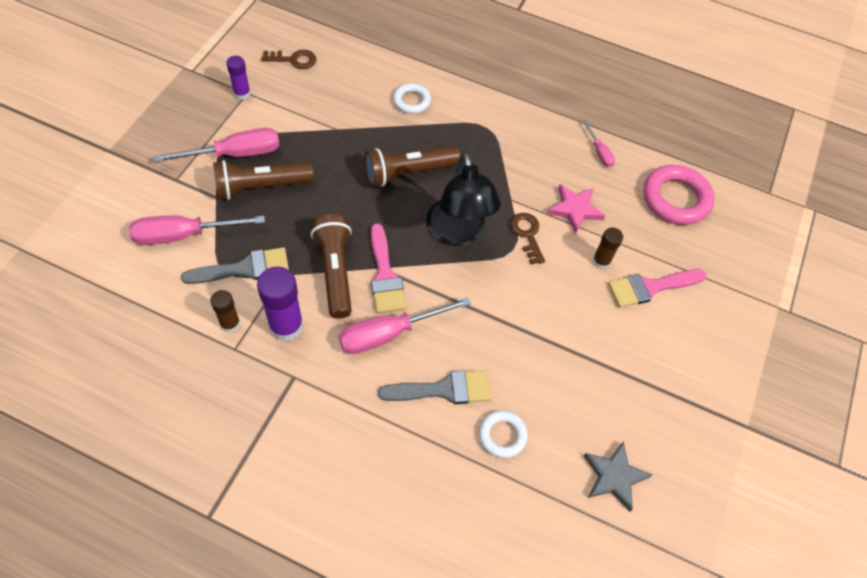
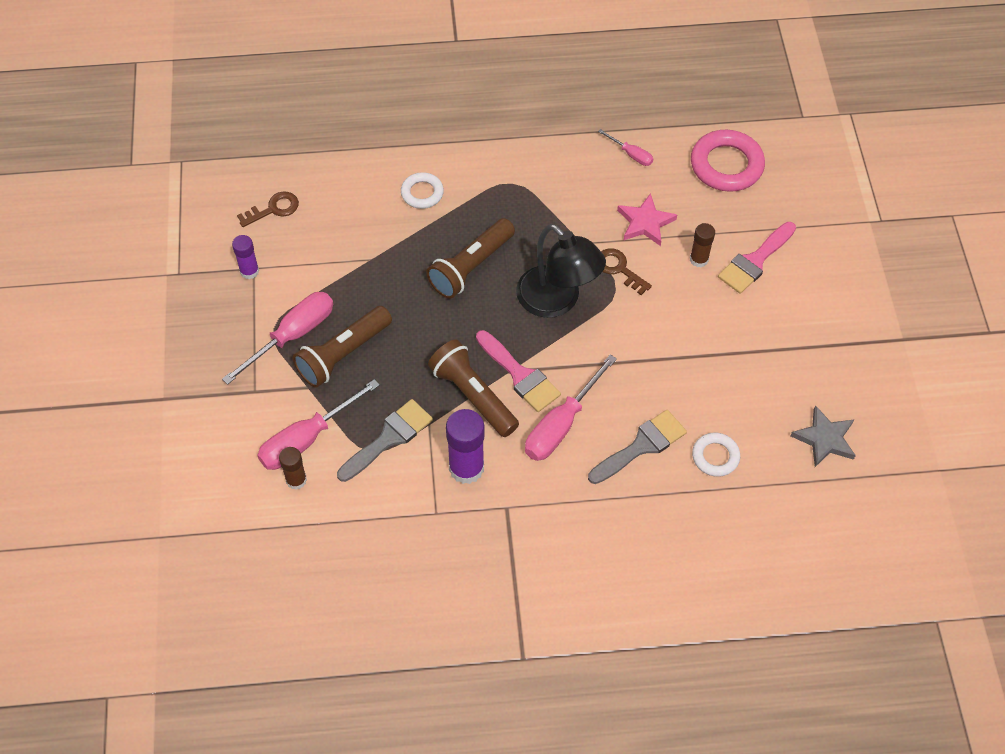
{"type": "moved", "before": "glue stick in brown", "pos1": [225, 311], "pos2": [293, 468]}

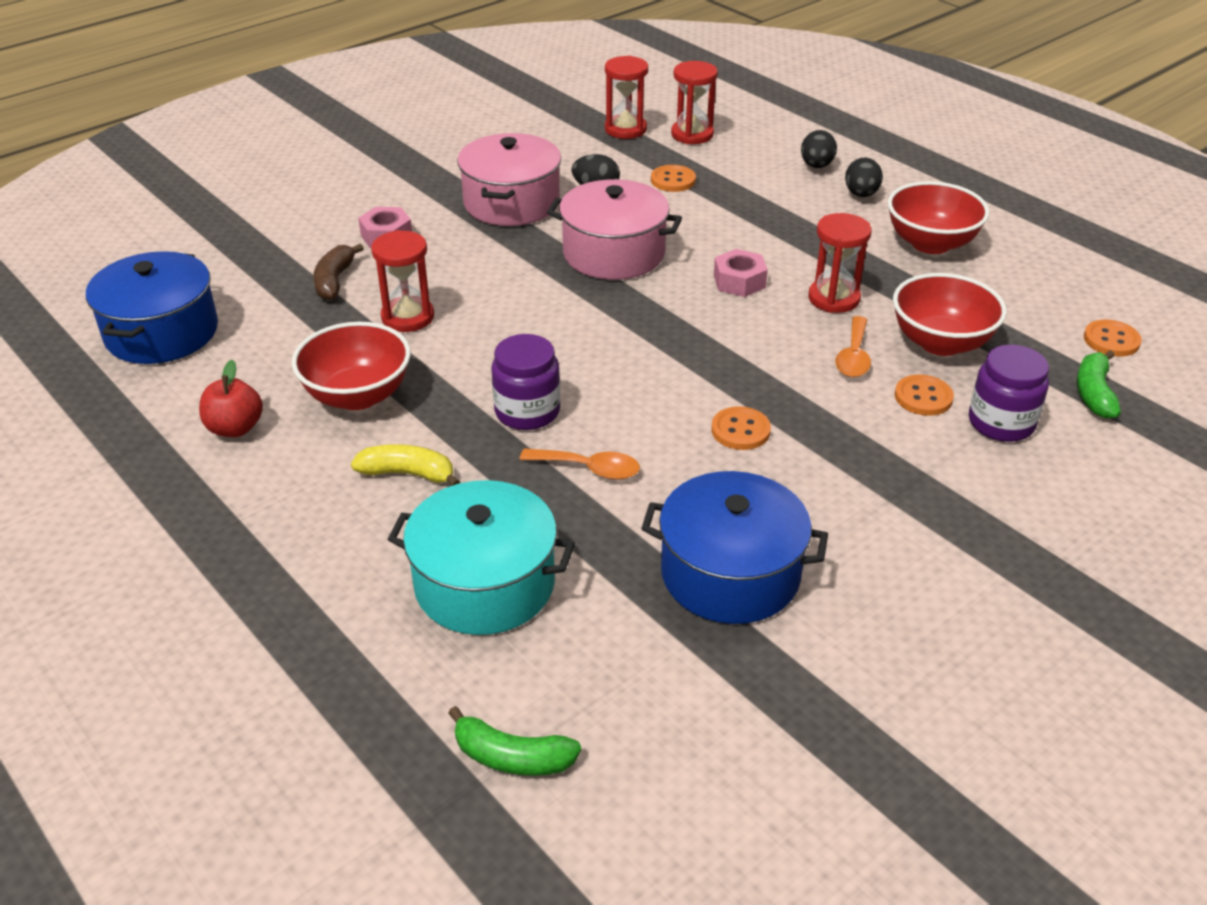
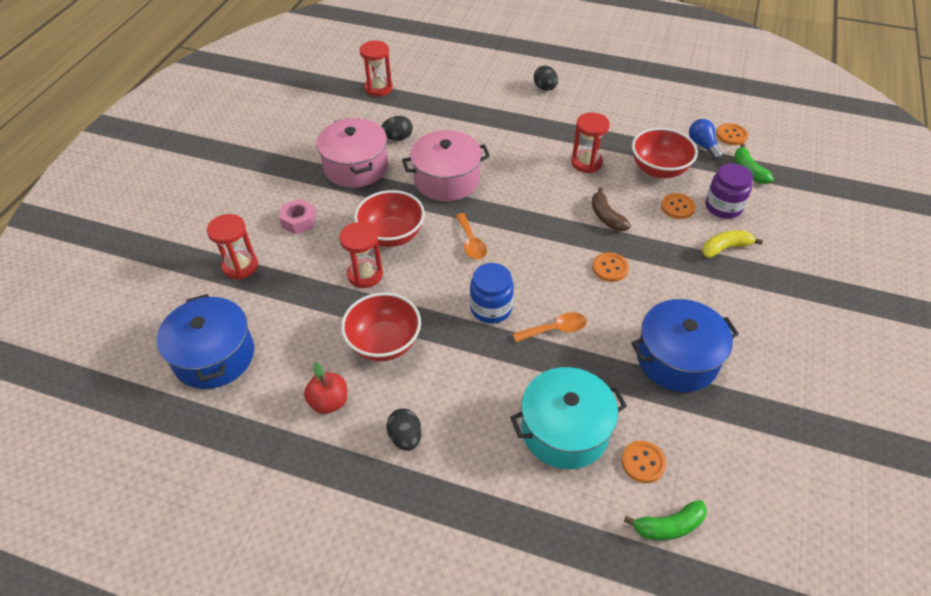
{"type": "moved", "before": "banana in brown", "pos1": [338, 272], "pos2": [611, 209]}
{"type": "moved", "before": "banana in yellow", "pos1": [405, 465], "pos2": [732, 244]}
{"type": "recoloured", "before": "jar in purple", "after": "jar in blue", "pos1": [526, 382], "pos2": [492, 293]}
{"type": "moved", "before": "button in orange", "pos1": [673, 178], "pos2": [643, 462]}
{"type": "moved", "before": "hourglass in red", "pos1": [694, 102], "pos2": [232, 246]}
{"type": "removed", "before": "nut in pink", "pos1": [741, 273]}
{"type": "moved", "before": "egg in black", "pos1": [819, 149], "pos2": [404, 429]}
{"type": "moved", "before": "spoon in orange", "pos1": [853, 346], "pos2": [471, 236]}
{"type": "moved", "before": "bowl in red", "pos1": [939, 217], "pos2": [389, 218]}
{"type": "added", "after": "light bulb in blue", "pos2": [706, 139]}

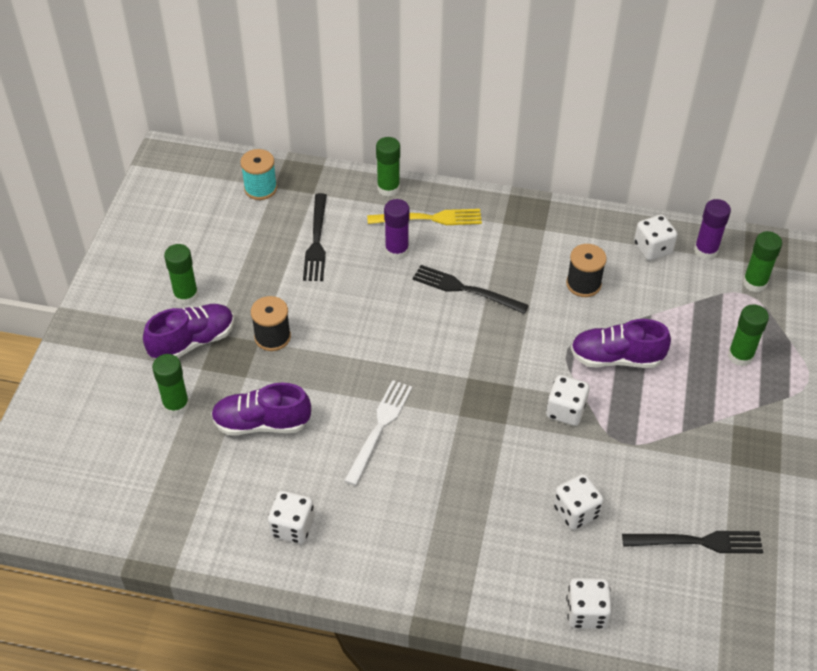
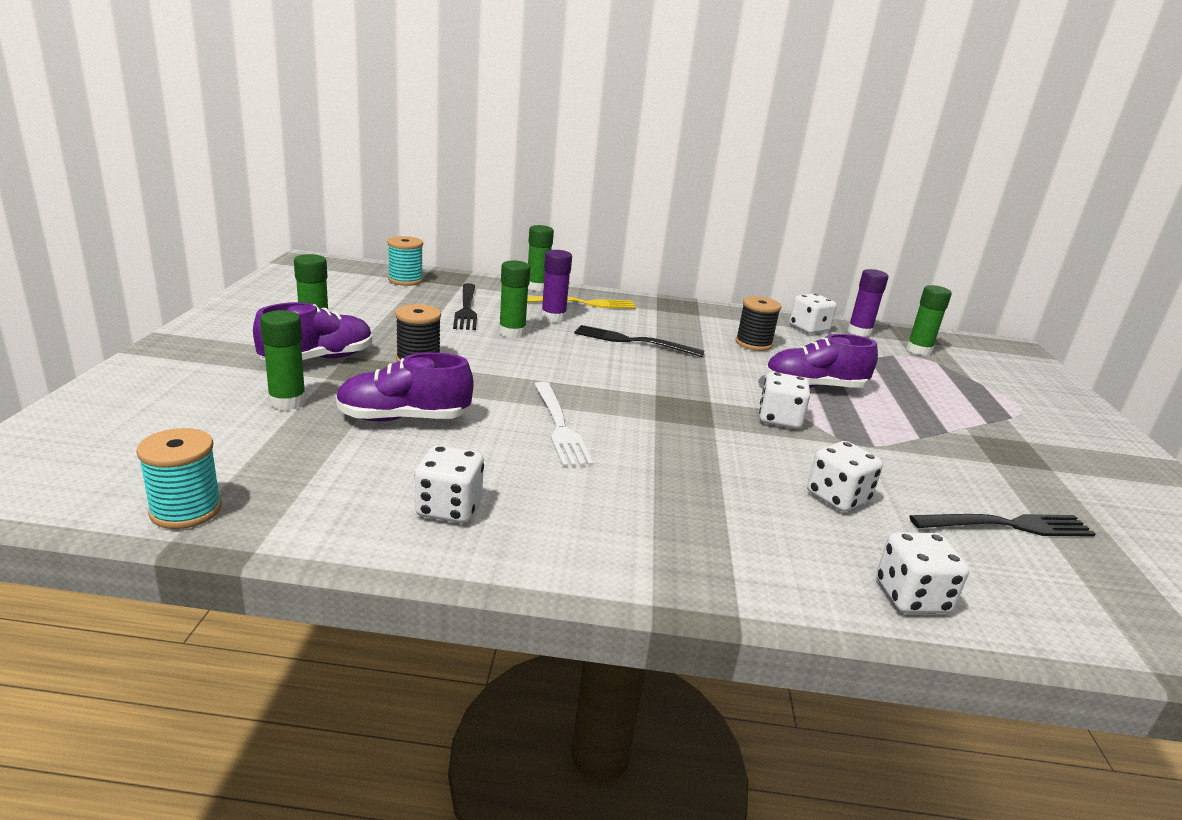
{"type": "turned", "before": "fork in white", "pos1": [378, 433], "pos2": [563, 424], "turn": 150}
{"type": "moved", "before": "glue stick in green", "pos1": [748, 335], "pos2": [514, 299]}
{"type": "added", "after": "spool in turquoise", "pos2": [179, 478]}

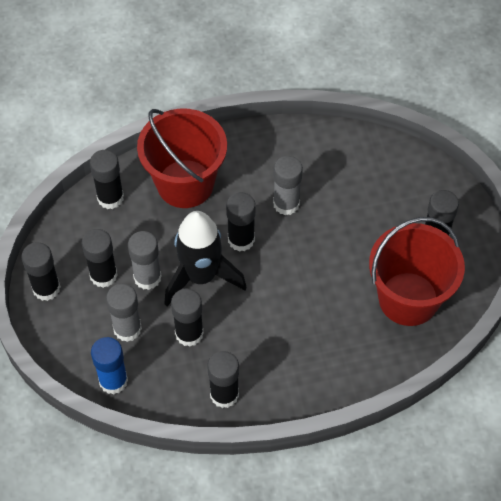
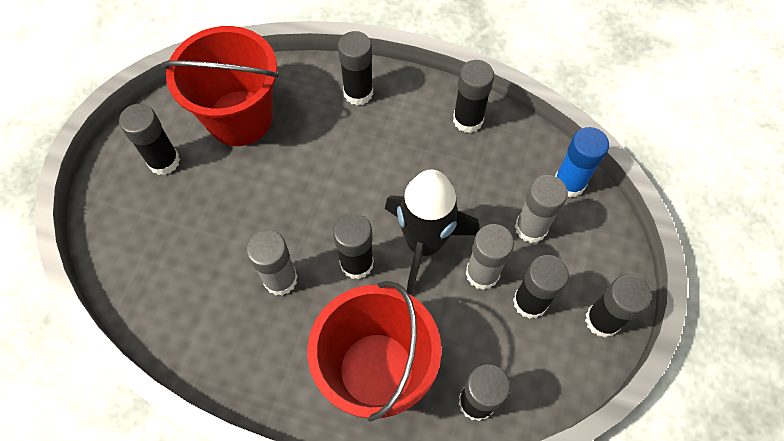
{"type": "moved", "before": "glue stick in black", "pos1": [187, 318], "pos2": [355, 68]}

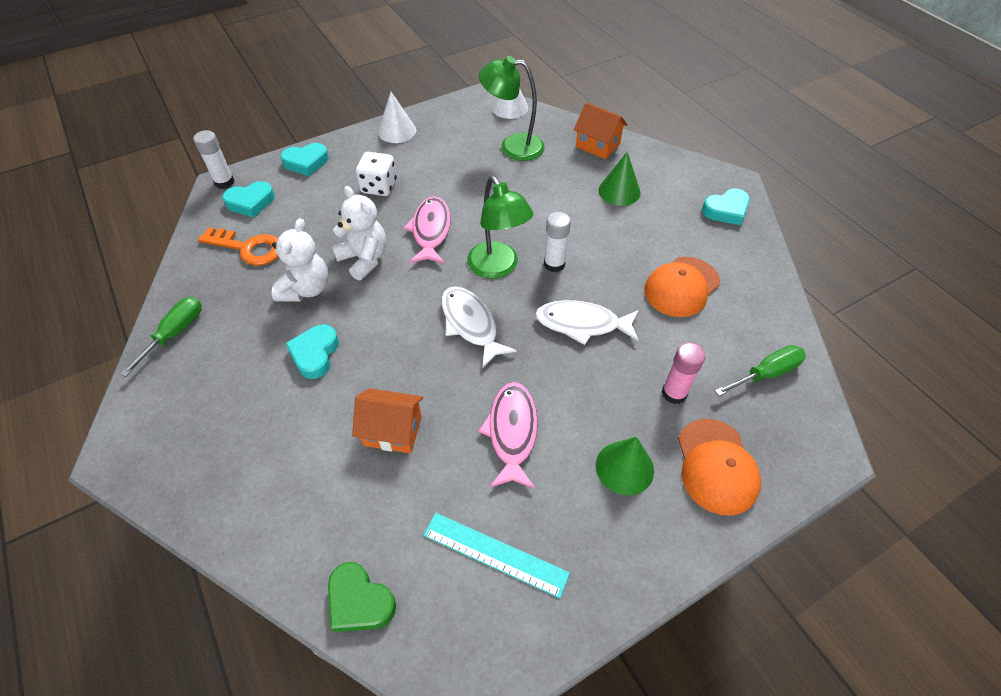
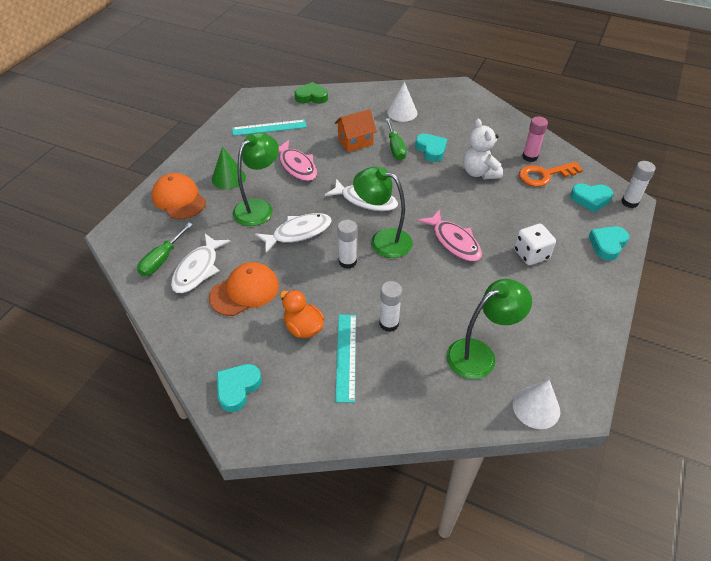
{"type": "moved", "before": "screwdriver in green", "pos1": [160, 337], "pos2": [396, 139]}
{"type": "turned", "before": "heart in turquoise", "pos1": [248, 199], "pos2": [591, 198], "turn": -120}
{"type": "removed", "before": "teddy bear in white", "pos1": [359, 233]}
{"type": "moved", "before": "cone in white", "pos1": [397, 117], "pos2": [402, 102]}
{"type": "removed", "before": "house in orange", "pos1": [601, 130]}
{"type": "replaced", "before": "cone in green", "after": "ruler in turquoise", "pos1": [619, 178], "pos2": [345, 359]}
{"type": "turned", "before": "cap in orange", "pos1": [682, 287], "pos2": [244, 289], "turn": 45}
{"type": "moved", "before": "glue stick in pink", "pos1": [683, 373], "pos2": [535, 139]}
{"type": "added", "after": "fish in white", "pos2": [200, 263]}
{"type": "added", "after": "lamp in green", "pos2": [256, 179]}
{"type": "added", "after": "duck in orange", "pos2": [302, 314]}
{"type": "added", "after": "glue stick in white", "pos2": [390, 306]}

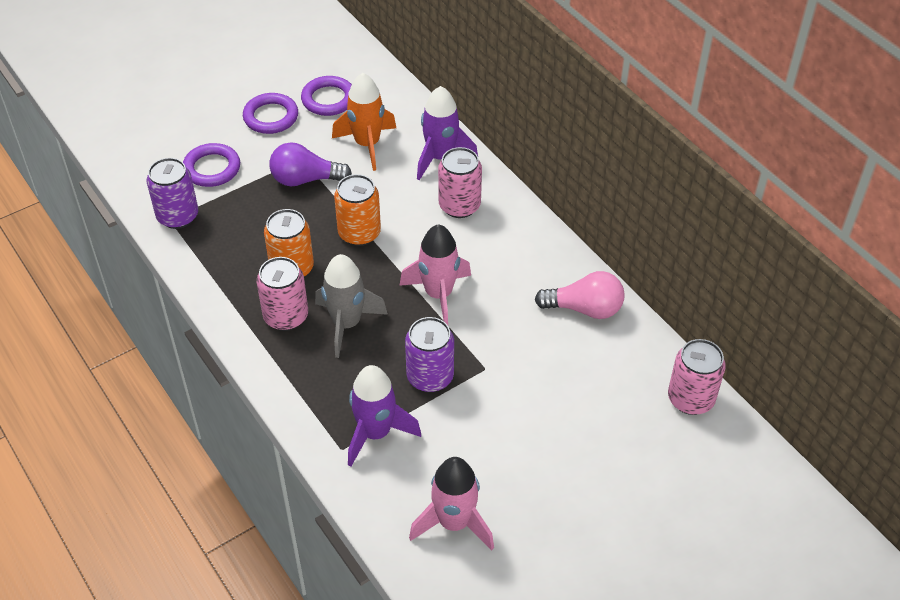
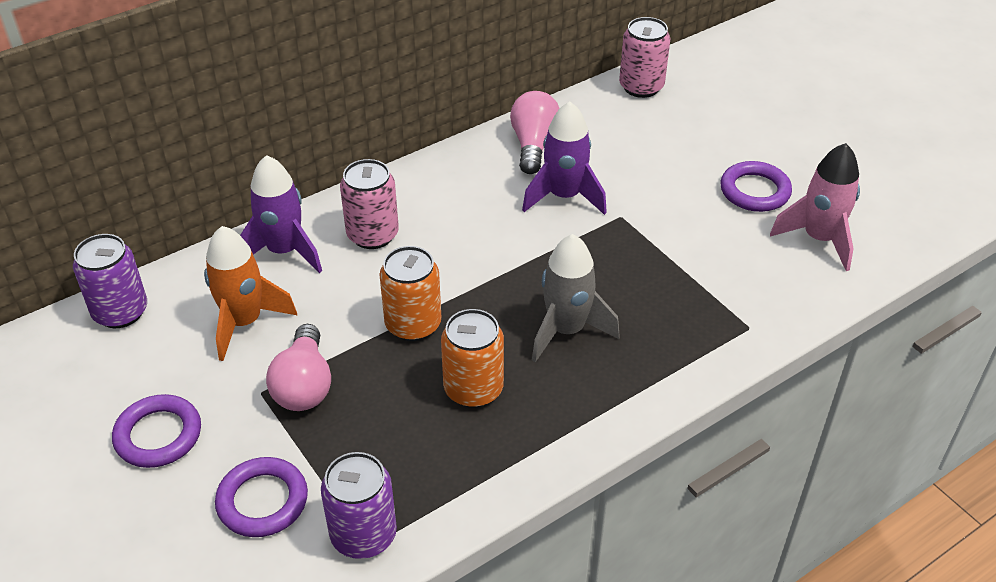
{"type": "removed", "before": "can in pink", "pos1": [282, 294]}
{"type": "recoloured", "before": "light bulb in purple", "after": "light bulb in pink", "pos1": [310, 164], "pos2": [298, 367]}
{"type": "moved", "before": "ring in purple", "pos1": [326, 96], "pos2": [756, 186]}
{"type": "moved", "before": "rocket in purple", "pos1": [384, 416], "pos2": [564, 158]}
{"type": "removed", "before": "rocket in pink", "pos1": [435, 274]}
{"type": "moved", "before": "can in purple", "pos1": [429, 354], "pos2": [110, 281]}

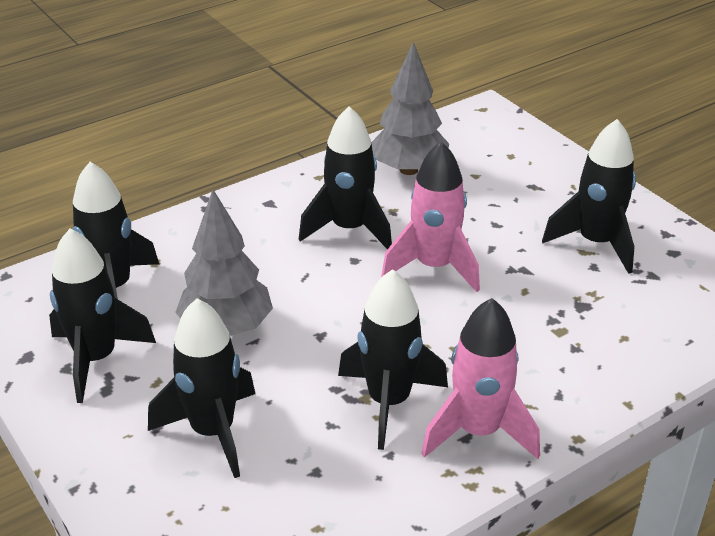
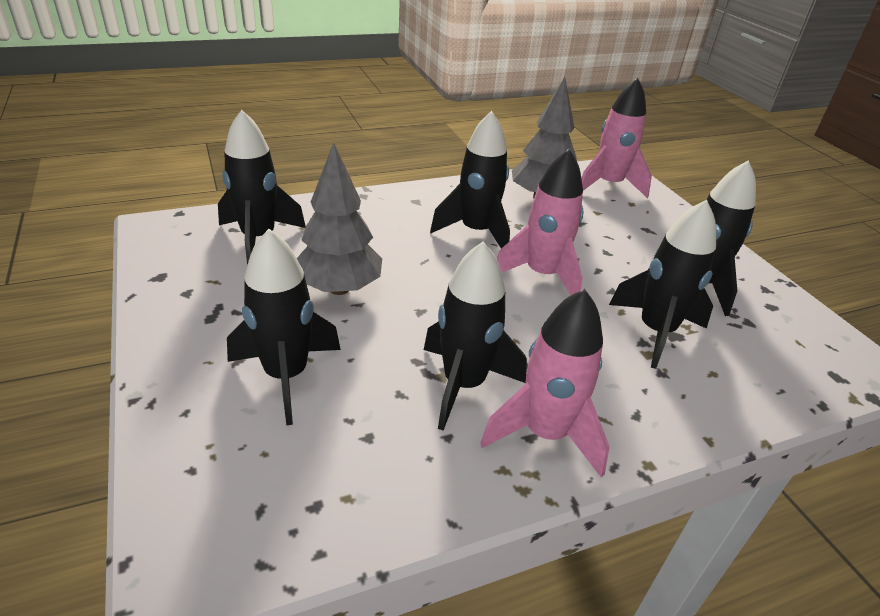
{"type": "moved", "before": "rocket in black", "pos1": [102, 315], "pos2": [662, 284]}
{"type": "added", "after": "rocket in pink", "pos2": [616, 137]}

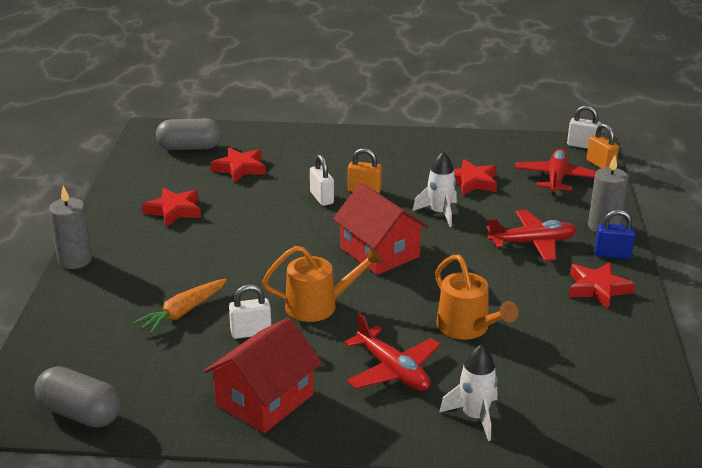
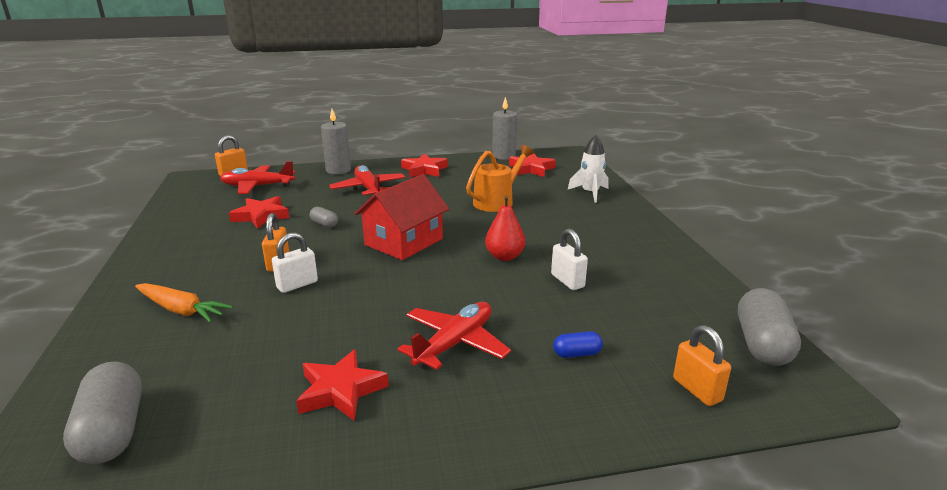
{"type": "moved", "before": "candle in grey", "pos1": [70, 227], "pos2": [504, 128]}
{"type": "moved", "before": "carrot in orange", "pos1": [180, 306], "pos2": [184, 303]}
{"type": "removed", "before": "house in red", "pos1": [263, 375]}
{"type": "moved", "before": "star in red", "pos1": [238, 165], "pos2": [532, 165]}
{"type": "replaced", "before": "watering can in orange", "after": "pear in red", "pos1": [322, 284], "pos2": [505, 228]}
{"type": "moved", "before": "plane in red", "pos1": [392, 352], "pos2": [454, 336]}
{"type": "replaced", "before": "rocket in white", "after": "capsule in grey", "pos1": [435, 189], "pos2": [324, 217]}
{"type": "removed", "before": "padlock in white", "pos1": [584, 127]}
{"type": "removed", "before": "padlock in blue", "pos1": [615, 234]}
{"type": "added", "after": "capsule in blue", "pos2": [578, 344]}
{"type": "added", "after": "padlock in orange", "pos2": [702, 365]}

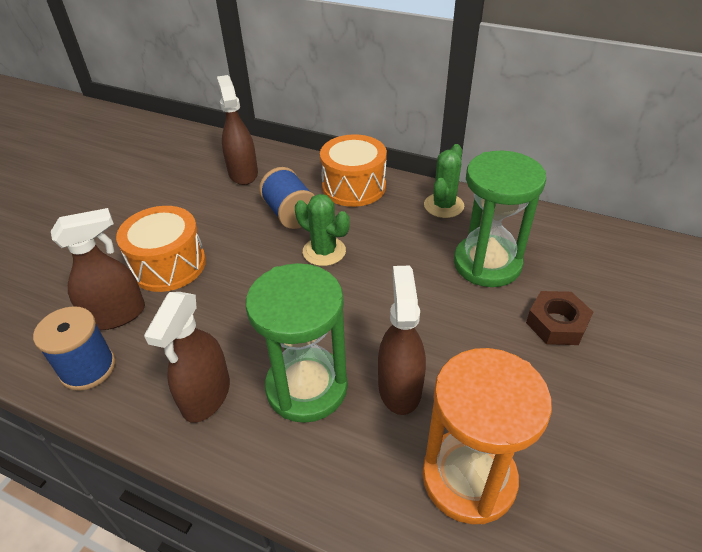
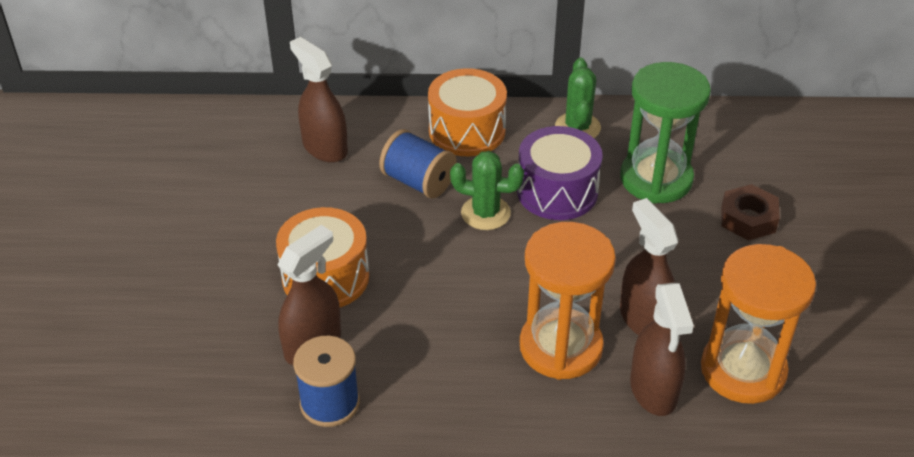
{"type": "moved", "before": "spray bottle in brown", "pos1": [187, 357], "pos2": [662, 349]}
{"type": "recoloured", "before": "hourglass in green", "after": "hourglass in orange", "pos1": [297, 343], "pos2": [568, 301]}
{"type": "added", "after": "drum in purple", "pos2": [560, 173]}

